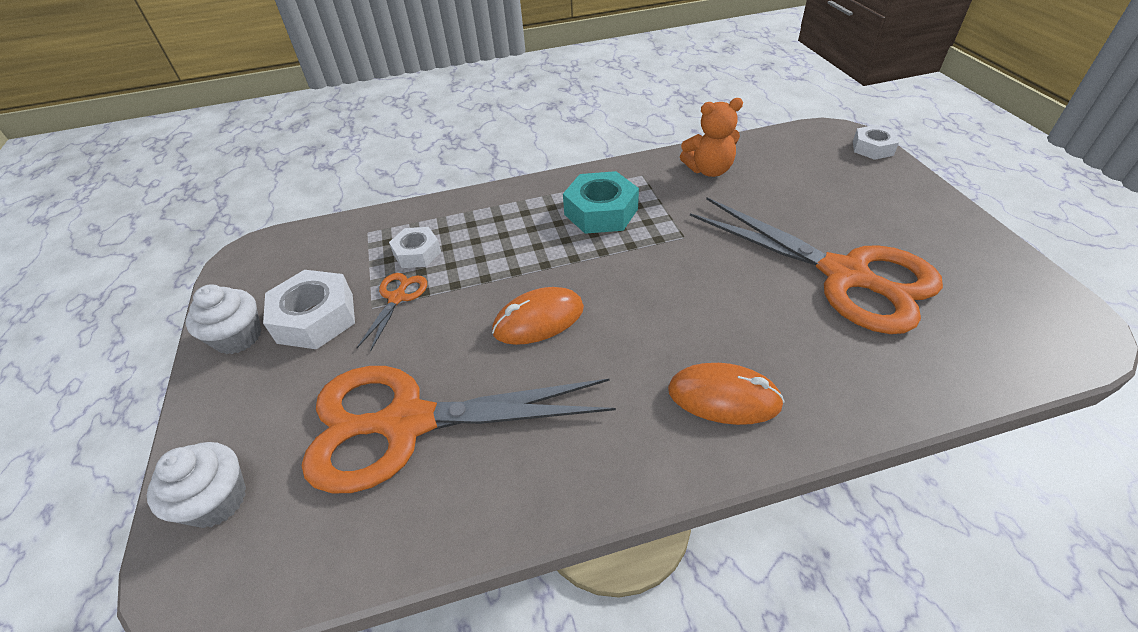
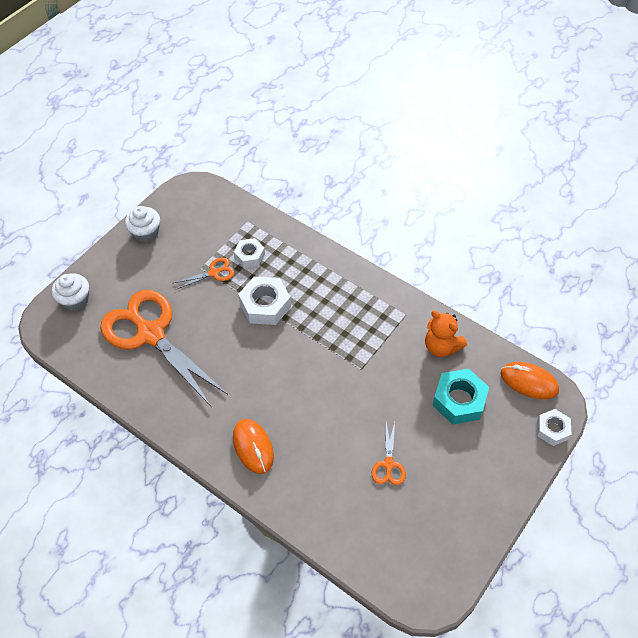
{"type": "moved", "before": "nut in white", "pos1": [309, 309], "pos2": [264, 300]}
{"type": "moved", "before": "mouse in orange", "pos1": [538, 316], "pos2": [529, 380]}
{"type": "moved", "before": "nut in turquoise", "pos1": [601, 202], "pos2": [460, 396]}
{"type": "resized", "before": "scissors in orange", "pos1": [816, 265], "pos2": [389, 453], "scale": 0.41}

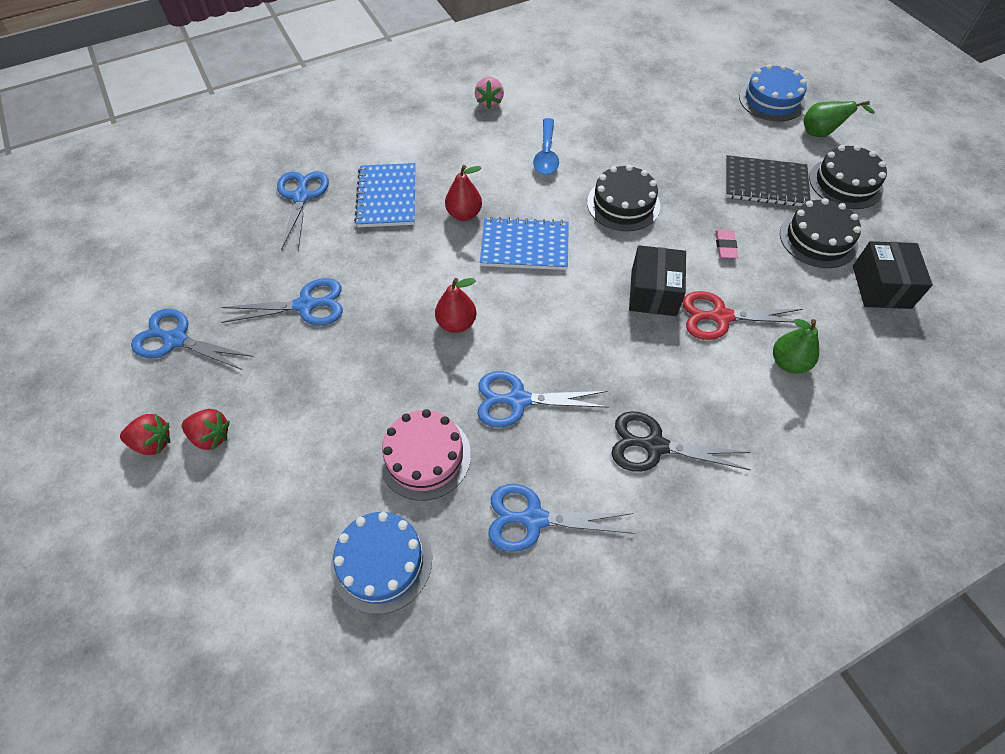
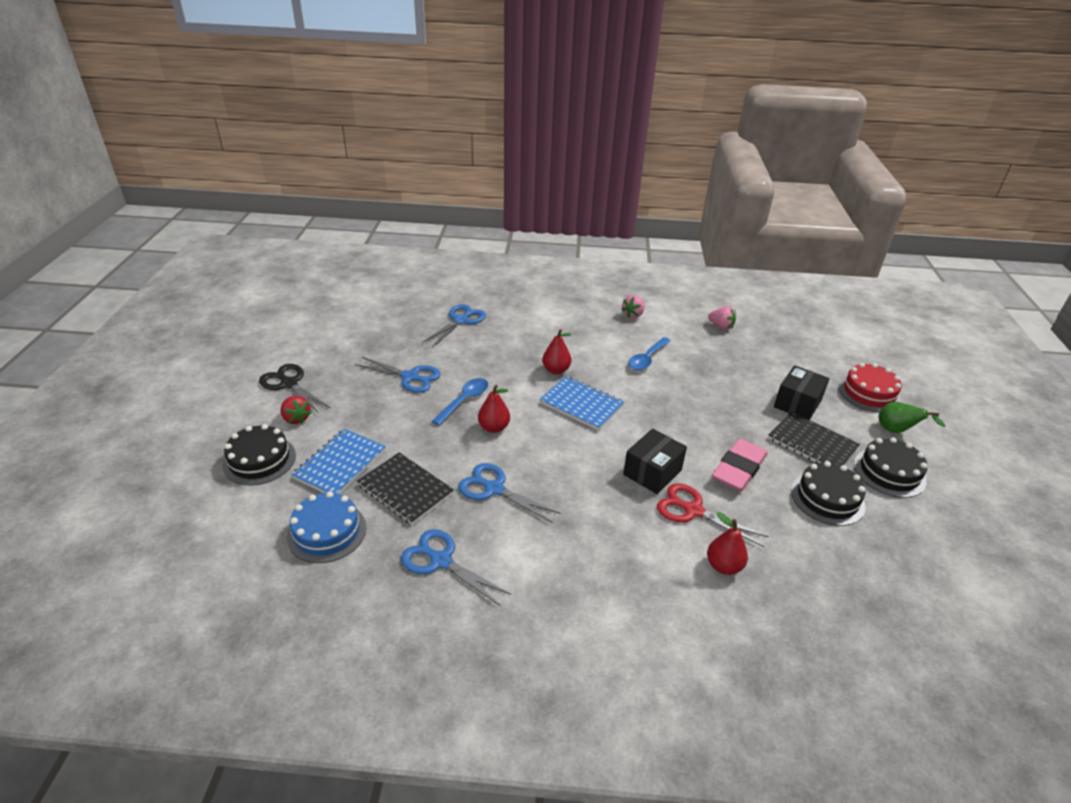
{"type": "removed", "before": "strawberry in red", "pos1": [145, 434]}
{"type": "removed", "before": "scissors in blue", "pos1": [192, 339]}
{"type": "moved", "before": "notebook in blue", "pos1": [384, 195], "pos2": [338, 461]}
{"type": "replaced", "before": "cake in pink", "after": "notebook in black", "pos1": [424, 455], "pos2": [405, 488]}
{"type": "moved", "before": "cake in black", "pos1": [623, 198], "pos2": [259, 454]}
{"type": "moved", "before": "scissors in black", "pos1": [681, 441], "pos2": [295, 388]}
{"type": "resized", "before": "eraser in pink", "pos1": [727, 244], "pos2": [740, 465], "scale": 2.06}
{"type": "recoloured", "before": "cake in blue", "after": "cake in red", "pos1": [773, 93], "pos2": [870, 387]}
{"type": "recoloured", "before": "pear in green", "after": "pear in red", "pos1": [796, 346], "pos2": [727, 543]}
{"type": "moved", "before": "box in black", "pos1": [893, 275], "pos2": [802, 392]}
{"type": "added", "after": "spoon in blue", "pos2": [460, 401]}
{"type": "added", "after": "strawberry in pink", "pos2": [722, 318]}

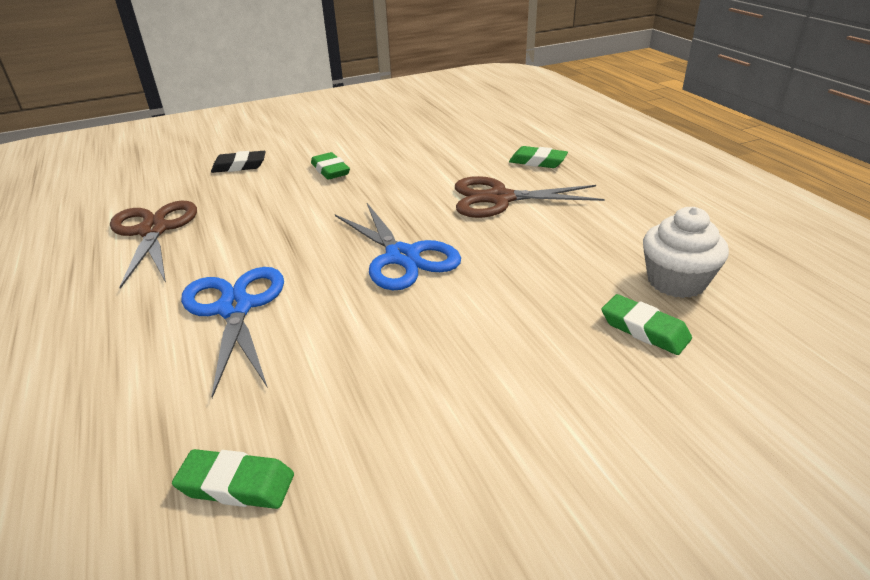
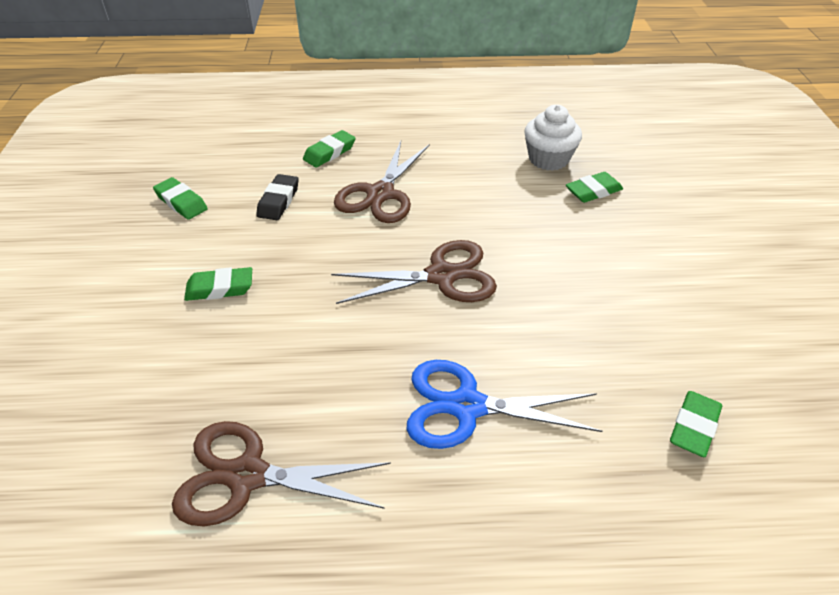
{"type": "moved", "before": "eraser in black", "pos1": [238, 162], "pos2": [277, 197]}
{"type": "recoloured", "before": "scissors in blue", "after": "scissors in brown", "pos1": [398, 246], "pos2": [414, 272]}
{"type": "added", "after": "eraser in green", "pos2": [180, 198]}

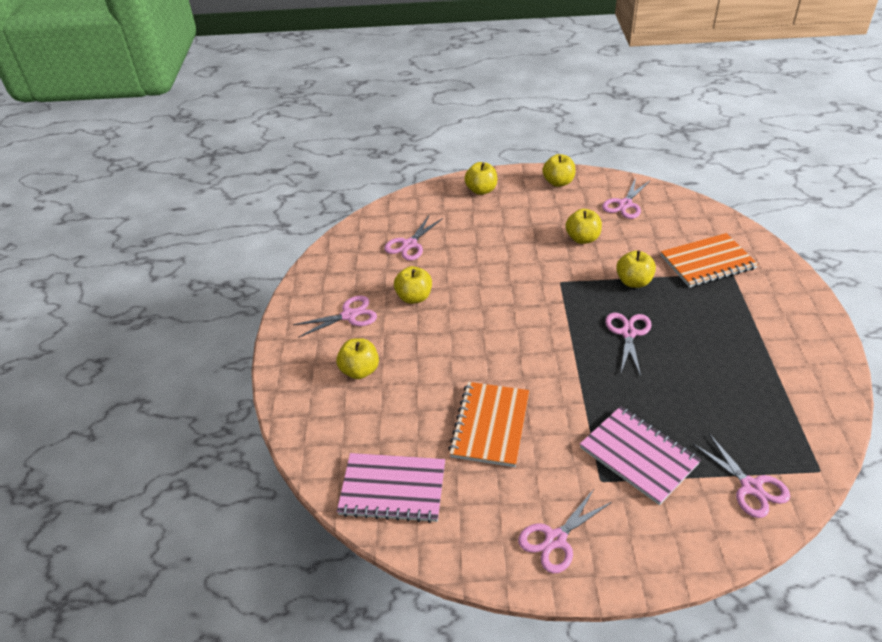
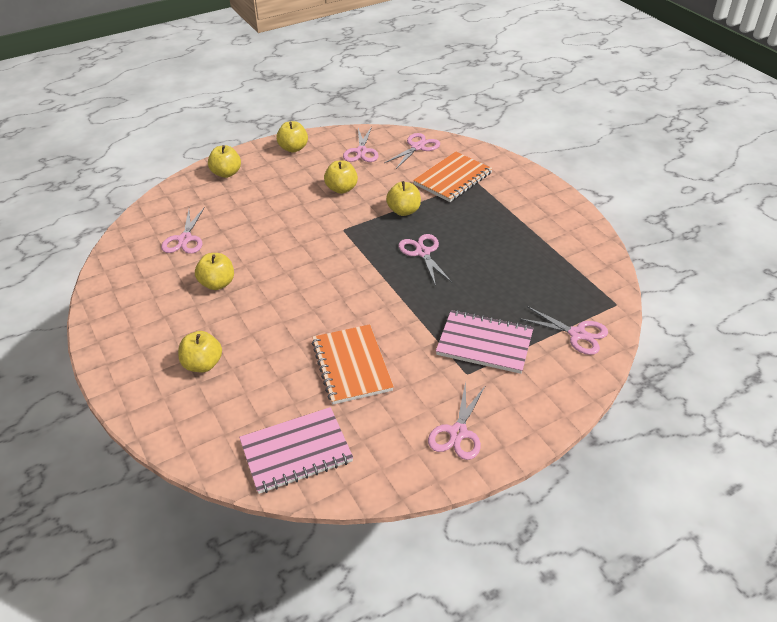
{"type": "moved", "before": "scissors in pink", "pos1": [335, 317], "pos2": [412, 151]}

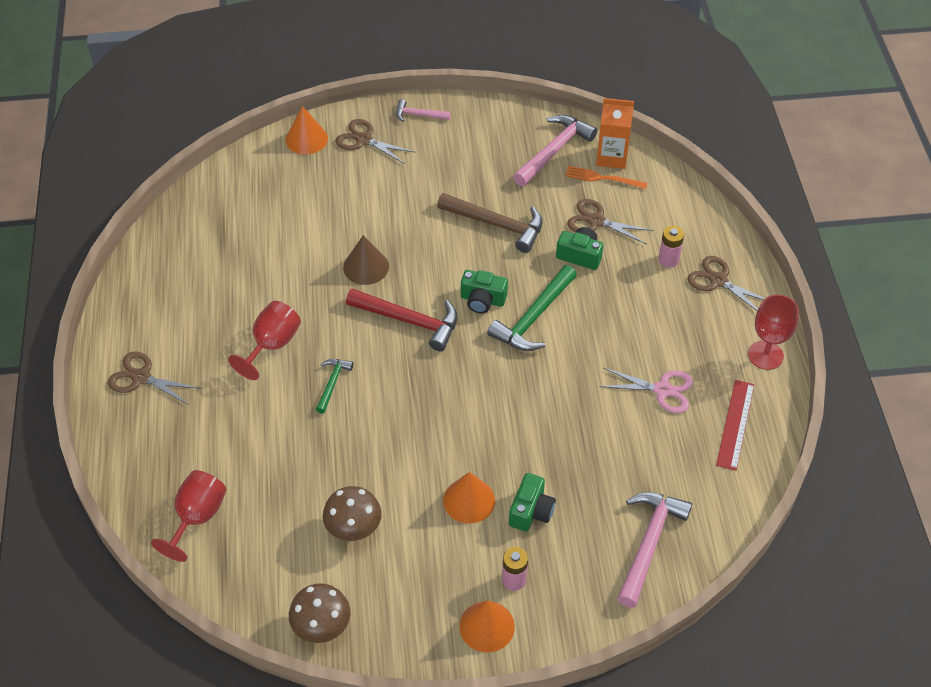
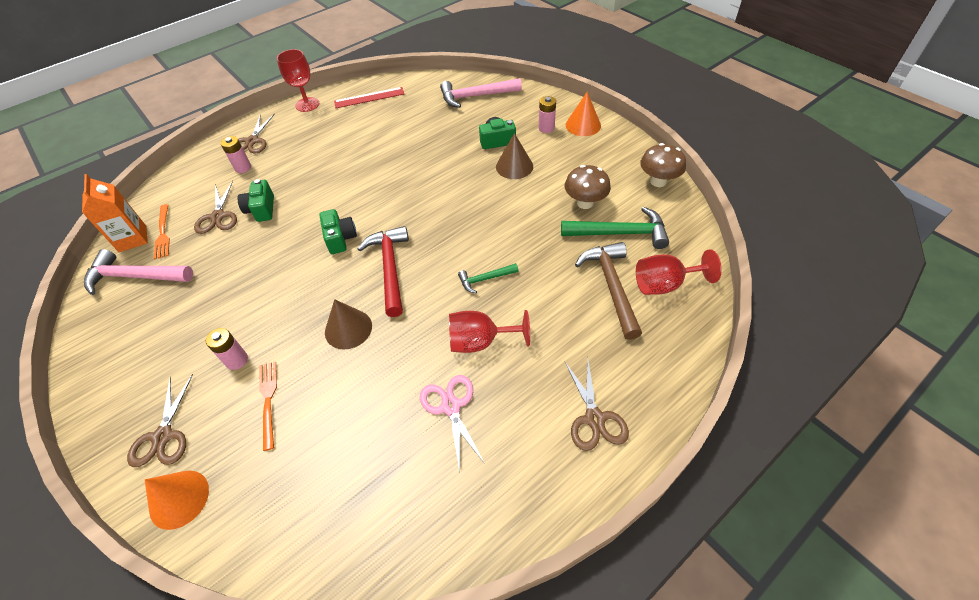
{"type": "removed", "before": "hammer in pink", "pos1": [423, 110]}
{"type": "moved", "before": "hammer in brown", "pos1": [489, 223], "pos2": [608, 291]}
{"type": "recoloured", "before": "cone in orange", "after": "cone in brown", "pos1": [469, 498], "pos2": [514, 156]}
{"type": "moved", "before": "hammer in green", "pos1": [532, 308], "pos2": [615, 228]}
{"type": "moved", "before": "scissors in pink", "pos1": [646, 390], "pos2": [452, 423]}
{"type": "added", "after": "battery in pink", "pos2": [227, 349]}
{"type": "added", "after": "fork in orange", "pos2": [268, 406]}

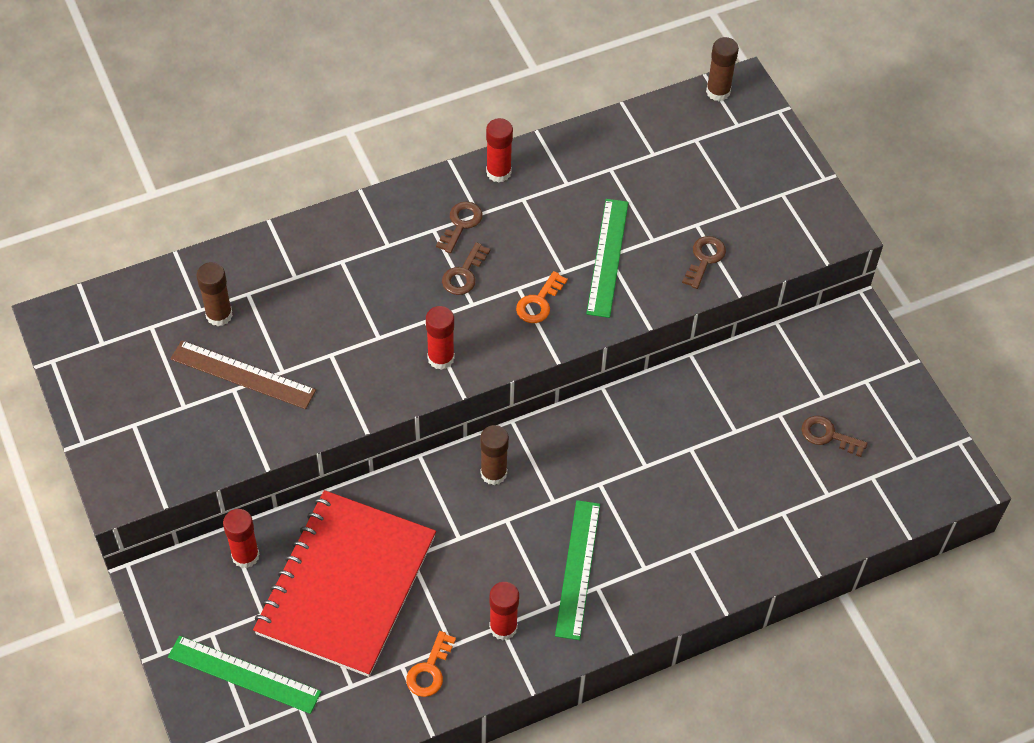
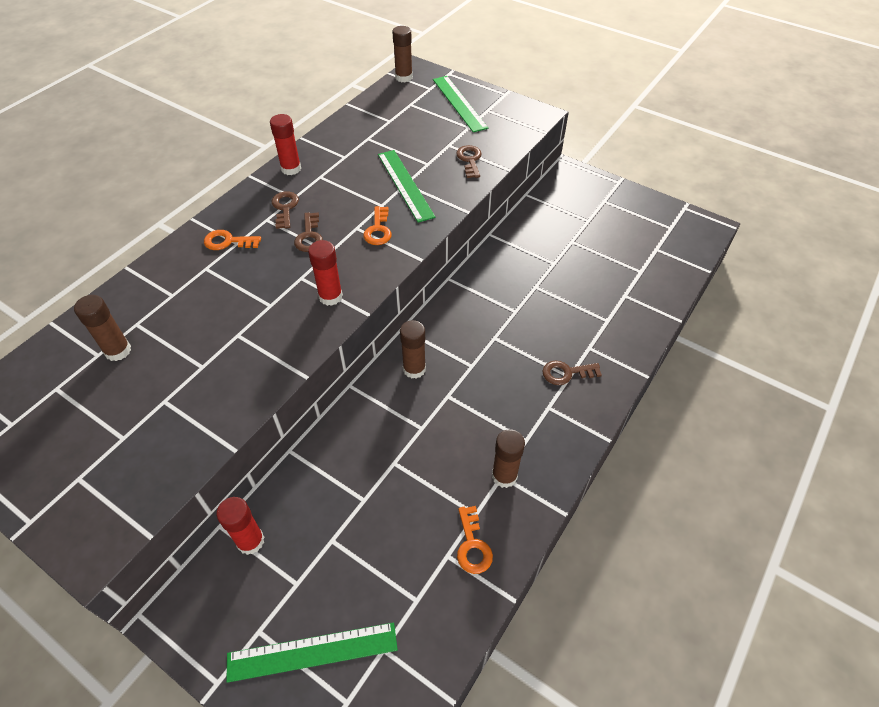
{"type": "removed", "before": "ruler in brown", "pos1": [243, 374]}
{"type": "removed", "before": "notebook in red", "pos1": [344, 583]}
{"type": "recoloured", "before": "glue stick in red", "after": "glue stick in brown", "pos1": [504, 611], "pos2": [508, 458]}
{"type": "moved", "before": "ruler in green", "pos1": [577, 570], "pos2": [460, 104]}
{"type": "moved", "before": "key in brown", "pos1": [834, 436], "pos2": [572, 373]}
{"type": "added", "after": "key in orange", "pos2": [232, 240]}

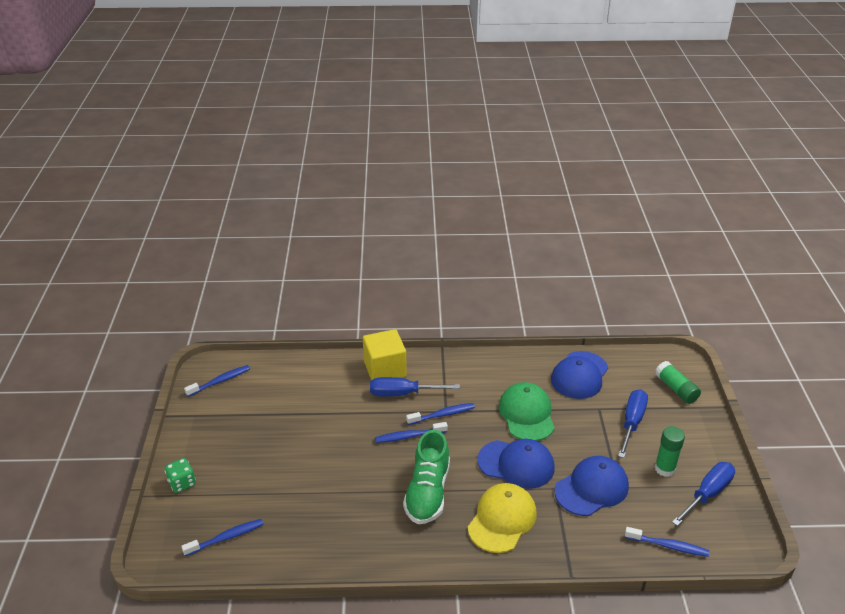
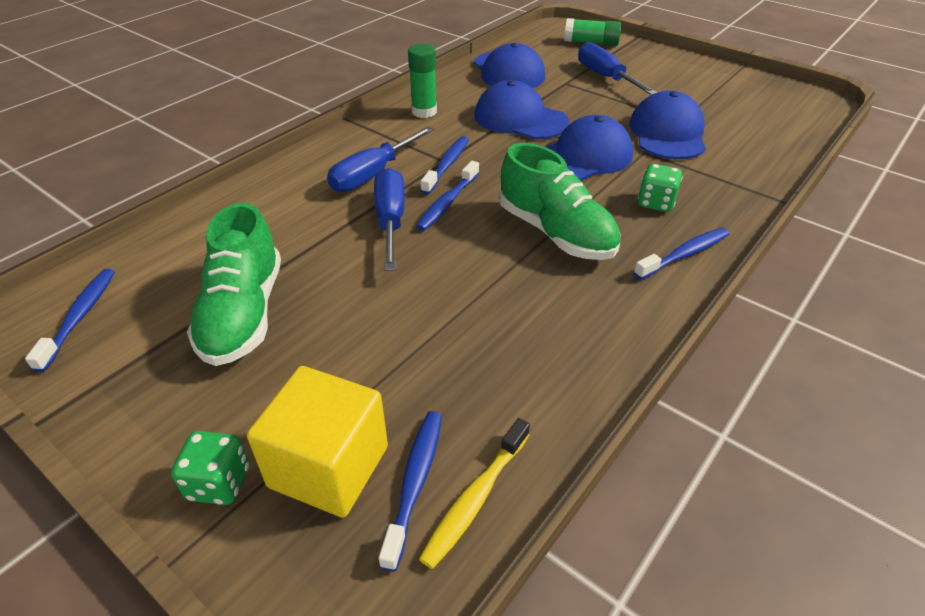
{"type": "moved", "before": "cube in yellow", "pos1": [385, 355], "pos2": [317, 442]}
{"type": "replaced", "before": "cap in yellow", "after": "dice in green", "pos1": [502, 518], "pos2": [660, 188]}
{"type": "recoloured", "before": "cap in green", "after": "cap in blue", "pos1": [527, 411], "pos2": [521, 109]}
{"type": "moved", "before": "toothbrush in blue", "pos1": [667, 542], "pos2": [681, 254]}
{"type": "moved", "before": "glue stick in green", "pos1": [670, 451], "pos2": [422, 81]}
{"type": "moved", "before": "screwdriver in blue", "pos1": [703, 494], "pos2": [389, 219]}
{"type": "added", "after": "shoe in green", "pos2": [234, 284]}
{"type": "added", "after": "toothbrush in yellow", "pos2": [474, 493]}

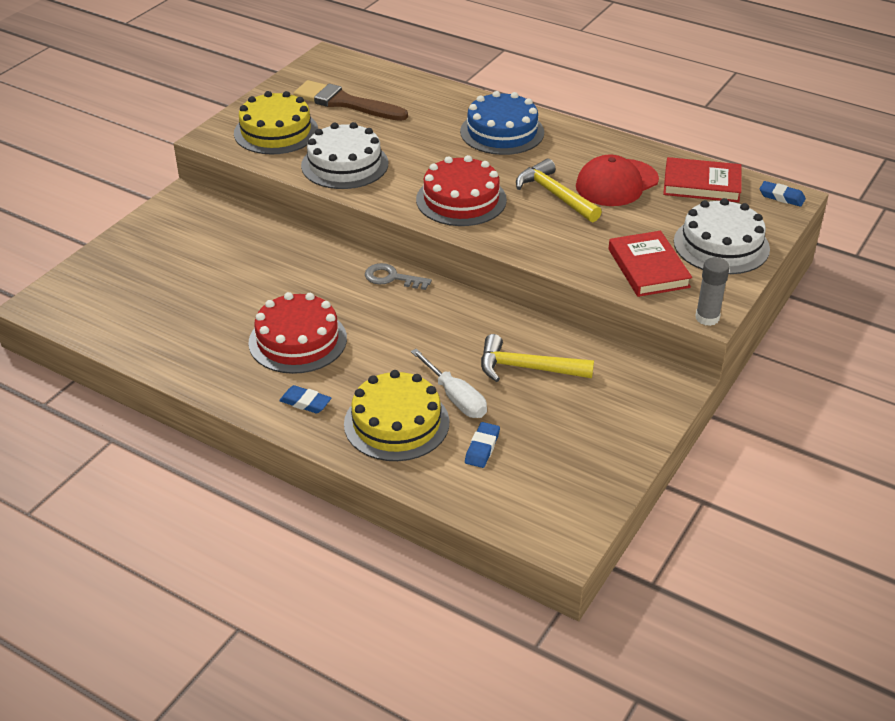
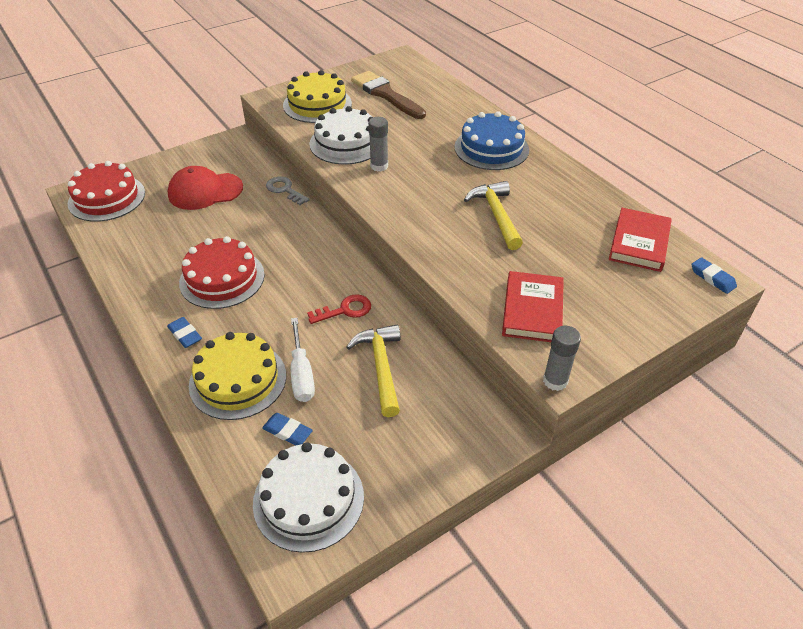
{"type": "moved", "before": "key in grey", "pos1": [398, 276], "pos2": [287, 191]}
{"type": "moved", "before": "cake in red", "pos1": [461, 190], "pos2": [106, 191]}
{"type": "turned", "before": "eraser in blue", "pos1": [482, 445], "pos2": [287, 429], "turn": 75}
{"type": "turned", "before": "hammer in yellow", "pos1": [537, 358], "pos2": [373, 370], "turn": 45}
{"type": "moved", "before": "cap in red", "pos1": [617, 180], "pos2": [205, 188]}
{"type": "turned", "before": "book in red", "pos1": [702, 179], "pos2": [640, 240], "turn": 75}
{"type": "moved", "before": "cake in white", "pos1": [722, 236], "pos2": [308, 497]}
{"type": "added", "after": "key in red", "pos2": [339, 309]}
{"type": "added", "after": "glue stick in grey", "pos2": [378, 144]}

